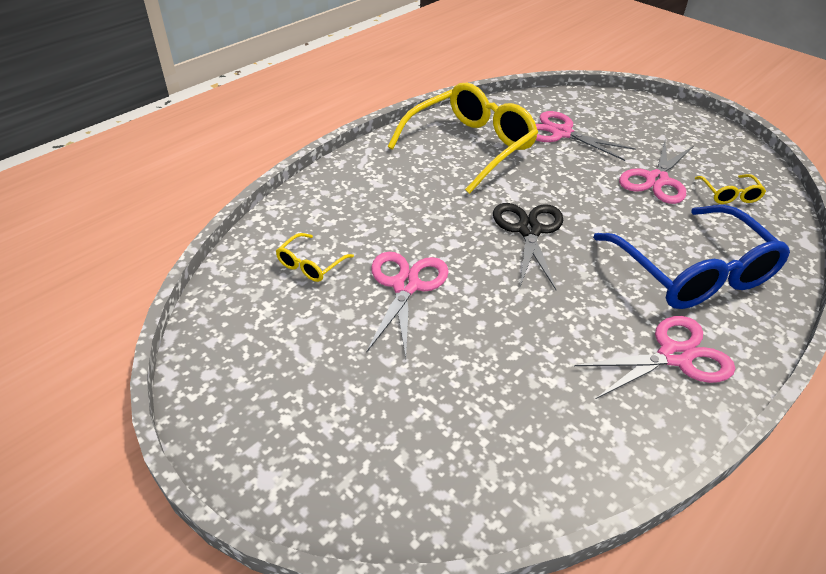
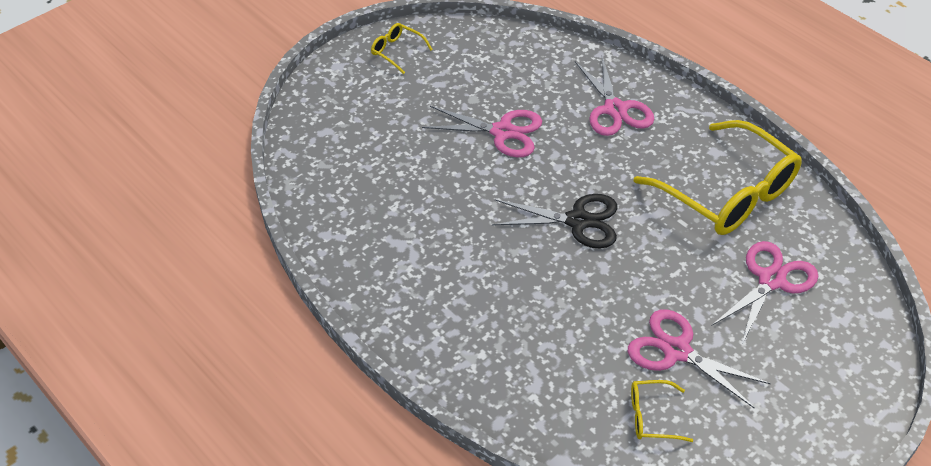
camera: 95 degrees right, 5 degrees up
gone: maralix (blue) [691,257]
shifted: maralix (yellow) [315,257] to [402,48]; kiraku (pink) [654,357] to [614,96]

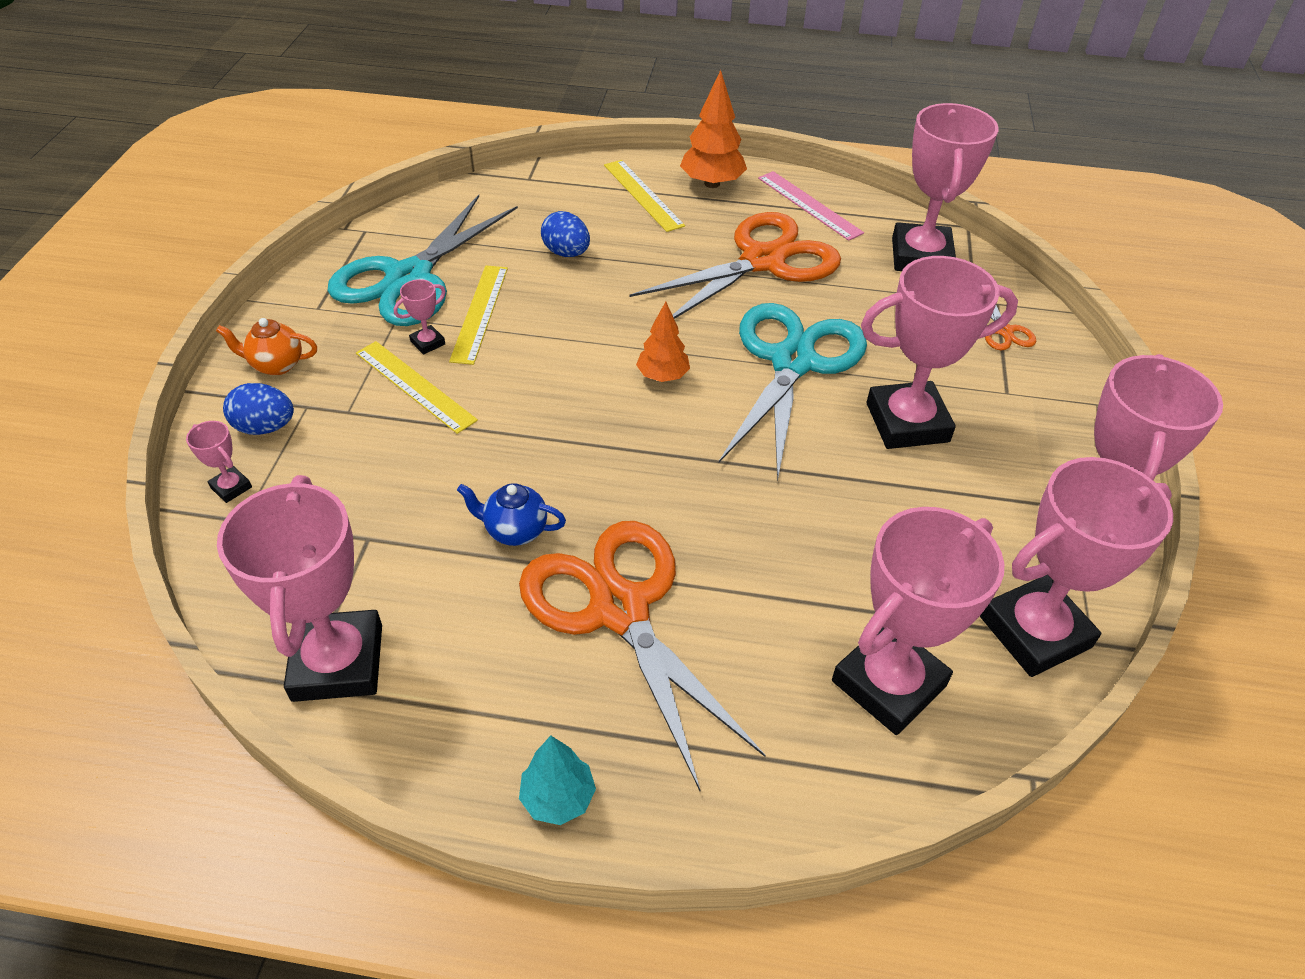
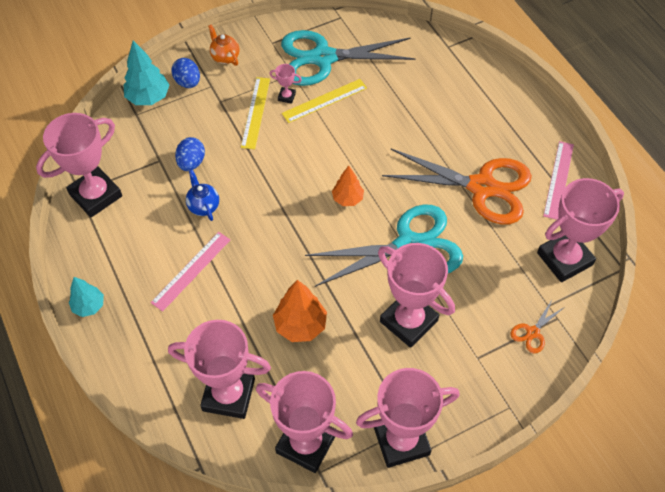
camera: 55 degrees right, 10 degrees up
gone: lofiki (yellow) [644,196]
shifted: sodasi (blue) [565,234] to [190,154]; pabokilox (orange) [713,129] to [300,311]
swapped: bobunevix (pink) [219,462] to pabokilox (turquoise) [147,72]; kiraku (orange) [642,656] to lofiki (pink) [190,272]

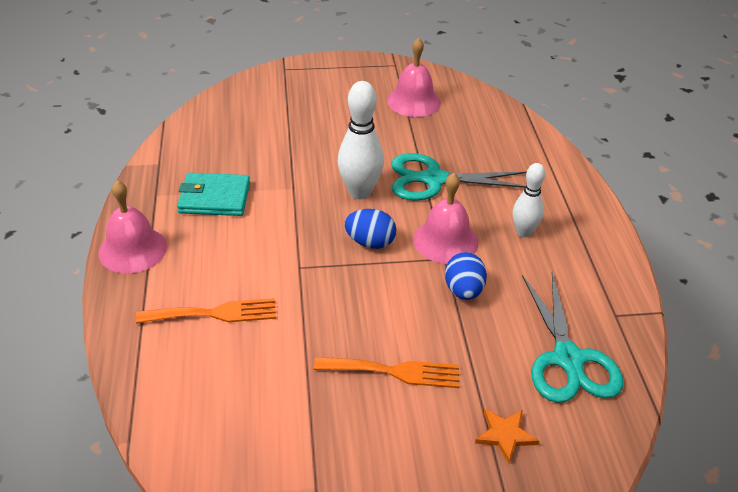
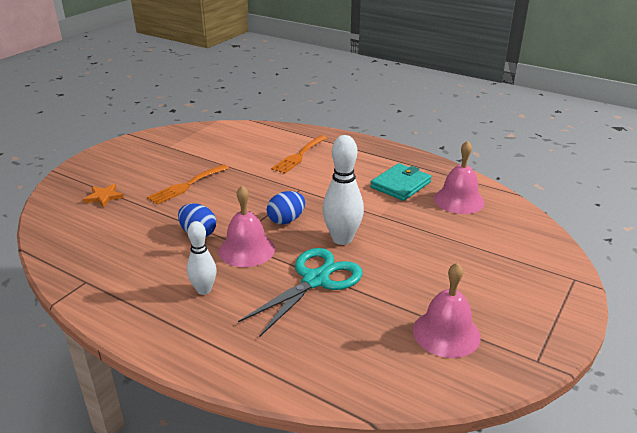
camera: 130 degrees right, 10 degrees down
gone: kiraku (turquoise) [572,337]
shifted: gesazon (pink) [133,226] to [459,177]

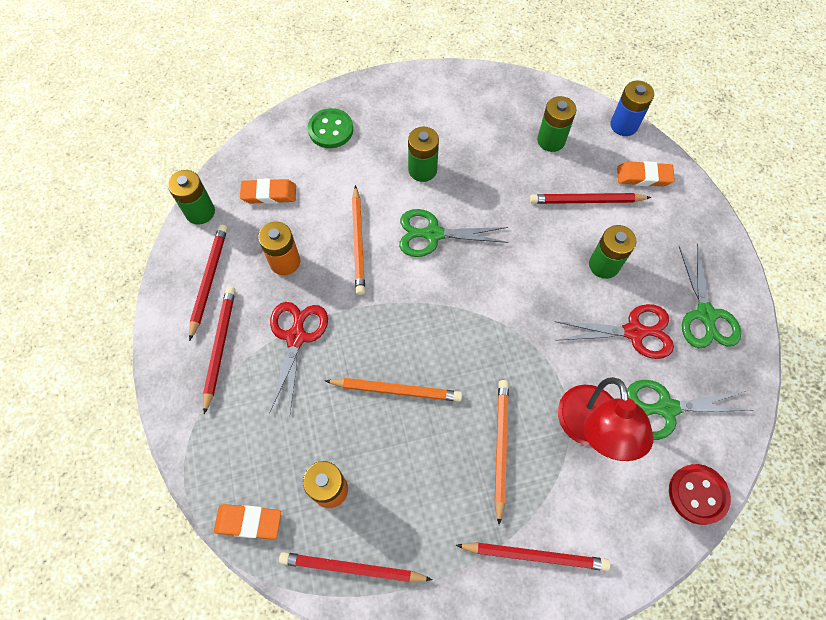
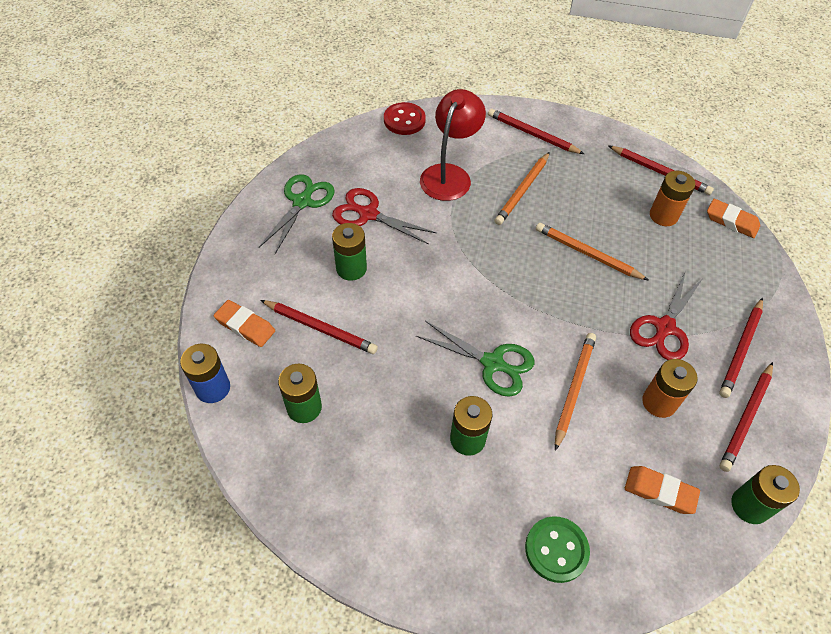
camera: 155 degrees left, 10 degrees down
gone: kiraku (green) [690,410]

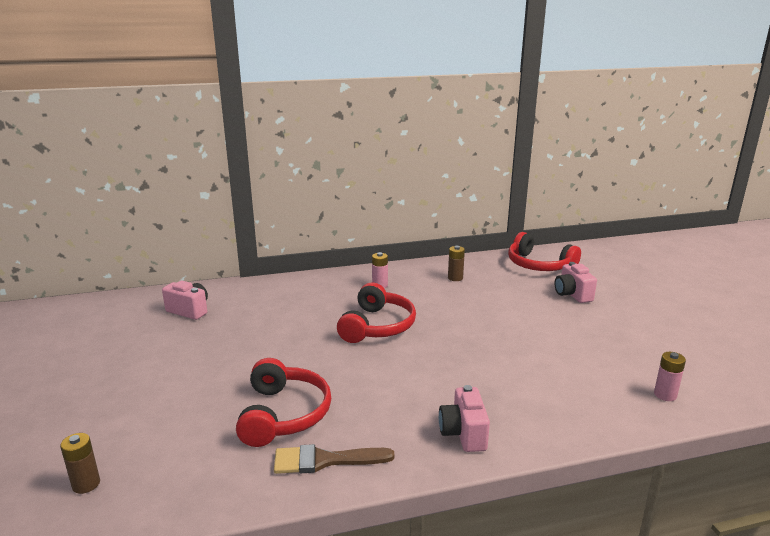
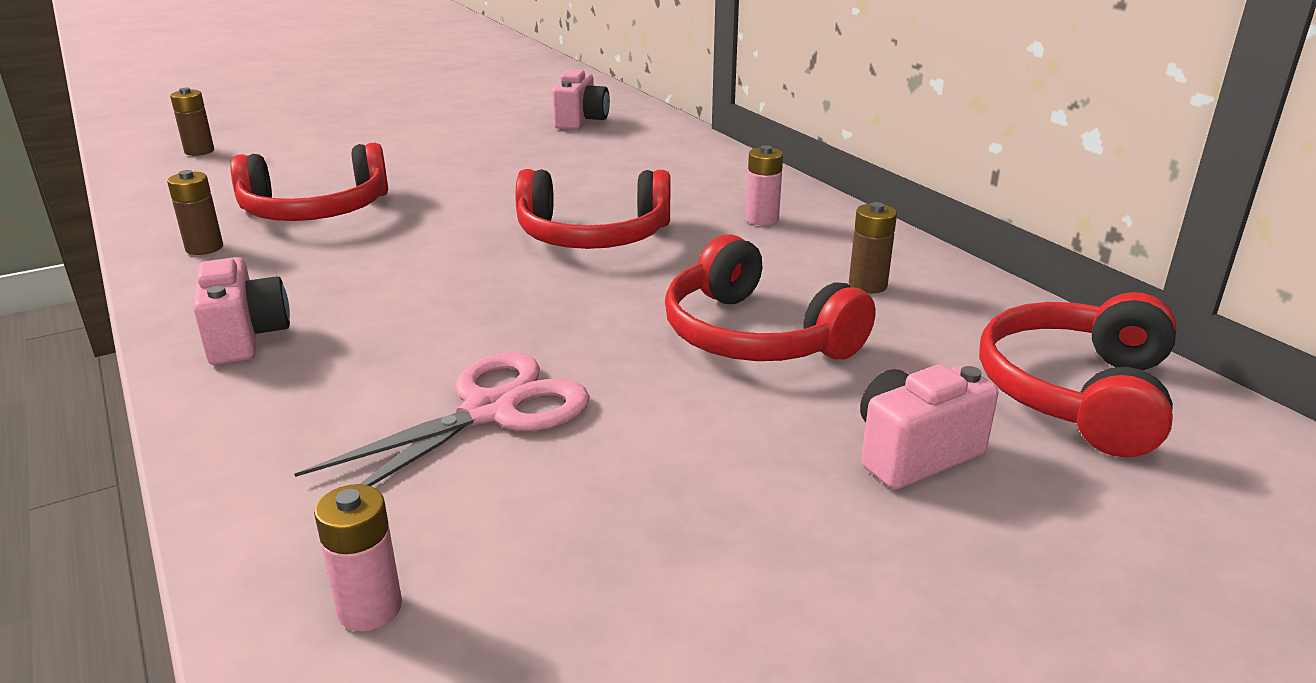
camera: 75 degrees right, 5 degrees up
new: kiraku (pink) [442,419]; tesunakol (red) [770,297]
swapped: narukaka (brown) [334,459] to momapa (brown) [195,212]
rotated: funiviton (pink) [464,418] = [241,311] 90 degrees clockwise

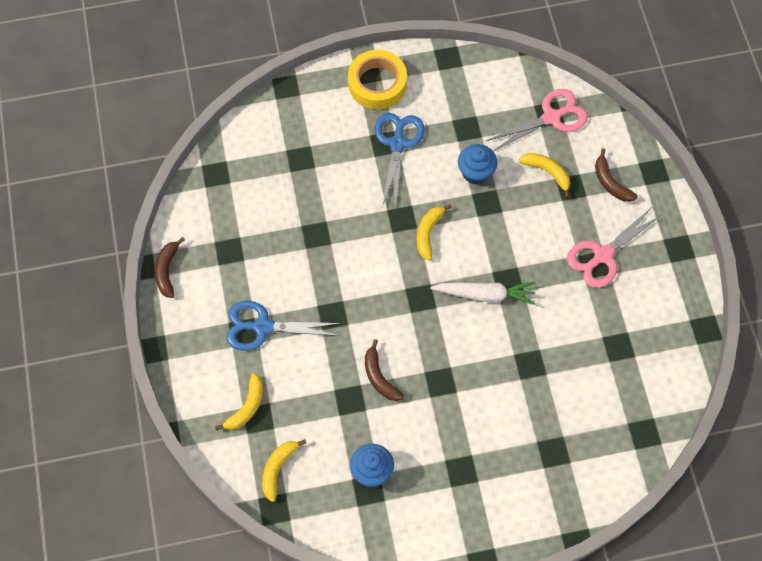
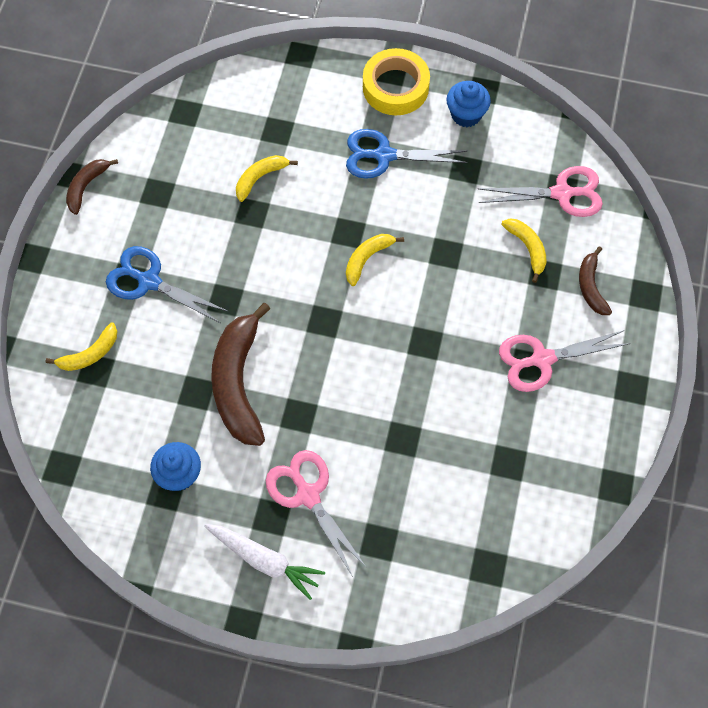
camera: 25 degrees right, 0 degrees up
new: kiraku (pink) [316,513]
shifted: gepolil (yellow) [284,470] to [267,178]; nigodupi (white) [482,293] to [264,562]; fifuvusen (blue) [478,164] to [468,104]
rotated: kiraku (blue) [399,161] = [407,154] 120 degrees counterclockwise
scaled: gepolil (brown) [384,370] = [240,374] x1.94

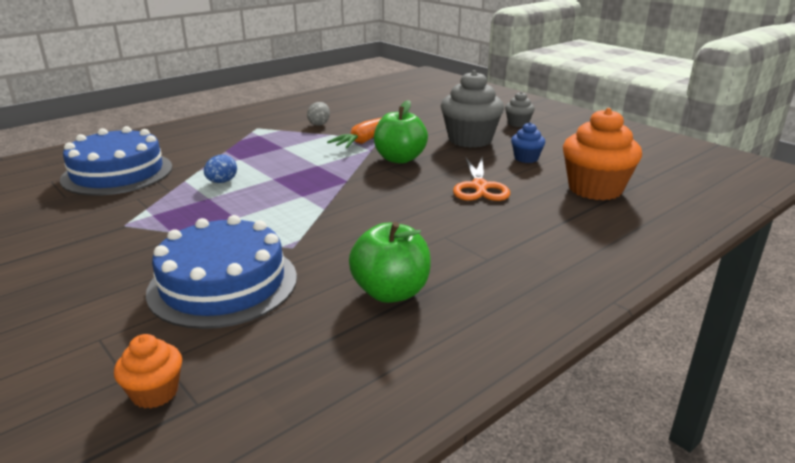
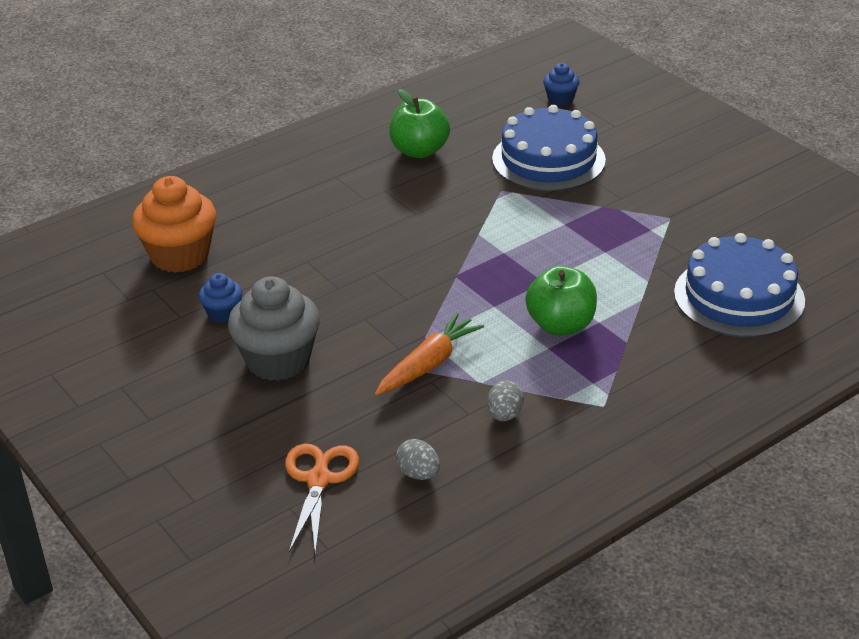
camera: 175 degrees left, 10 degrees up
gone: sodasi (blue) [220,169]; fifuvusen (grey) [520,109]
new: sodasi (grey) [418,459]
shifted: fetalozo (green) [401,132] to [561,301]; kiraku (orange) [481,179] to [322,499]
repainted: fifuvusen (orange) [148,371] to fifuvusen (blue) [561,84]

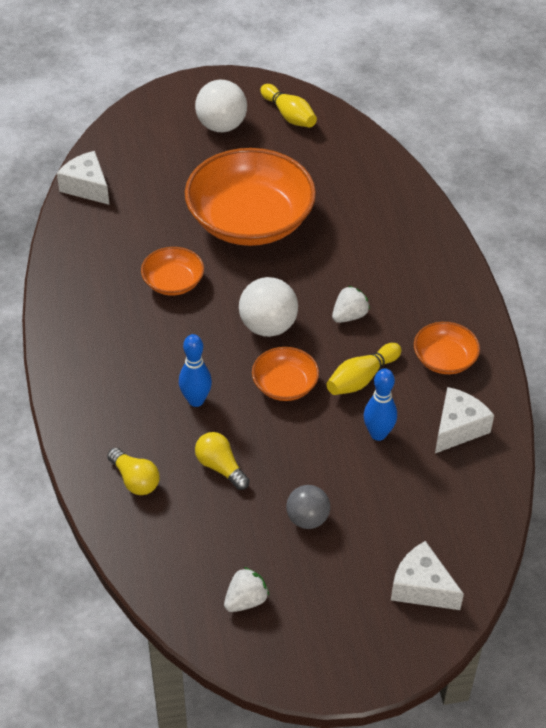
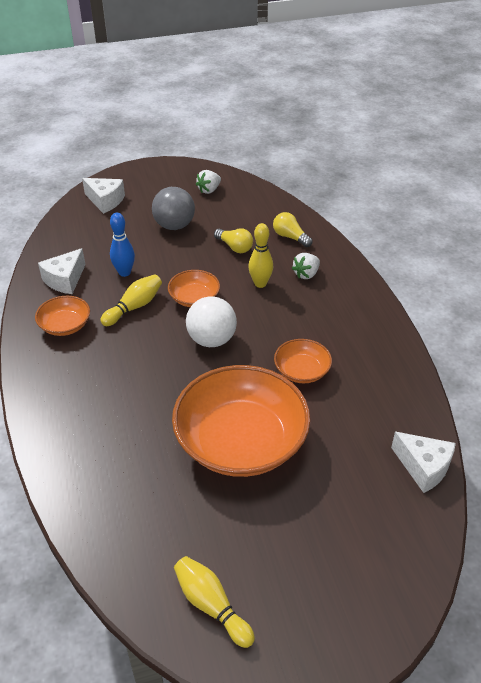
camera: 175 degrees right, 5 degrees down
gone: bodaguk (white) [221,106]
shifted: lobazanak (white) [351,304] to [306,266]
repainted: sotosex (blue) [195,370] to sotosex (yellow) [260,255]
scaled: bodaguk (grey) [308,507] = [173,208] x1.51

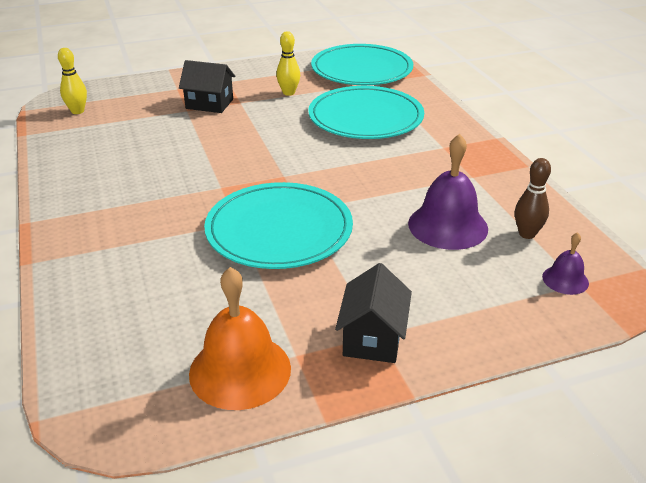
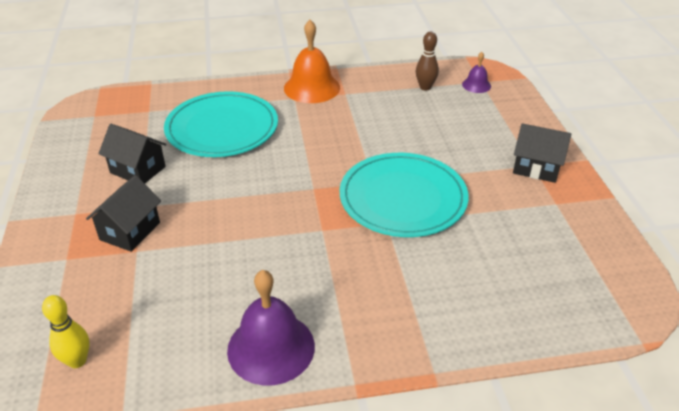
camera: 80 degrees left, 5 degrees up
gone: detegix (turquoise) [362,64]
shifted: gesazon (orange) [240,338] to [312,61]; gesazon (purple) [448,192] to [271,328]
swapped: sotosex (yellow) [288,63] to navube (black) [132,154]

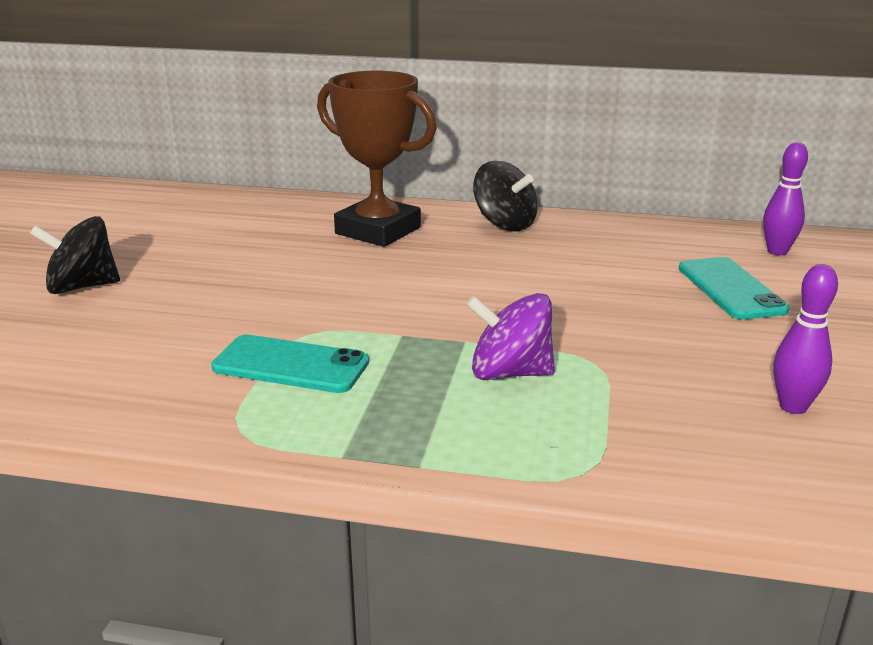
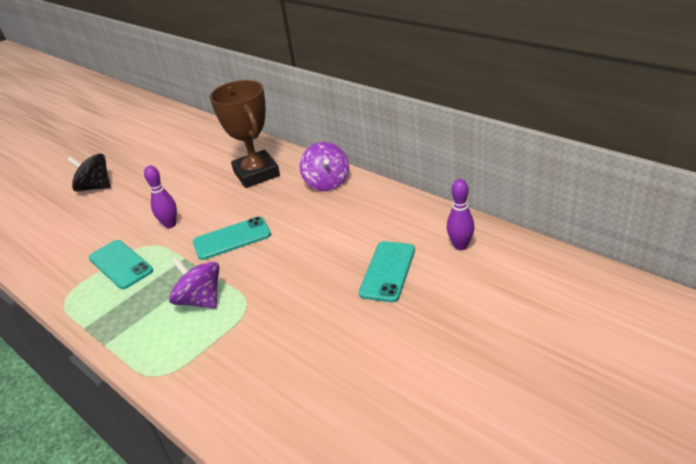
camera: 35 degrees right, 10 degrees up
new: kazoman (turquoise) [232,238]
shifted: sotosex (purple) [805,339] to [160,196]
repainted: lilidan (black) [505,196] to lilidan (purple) [324,166]

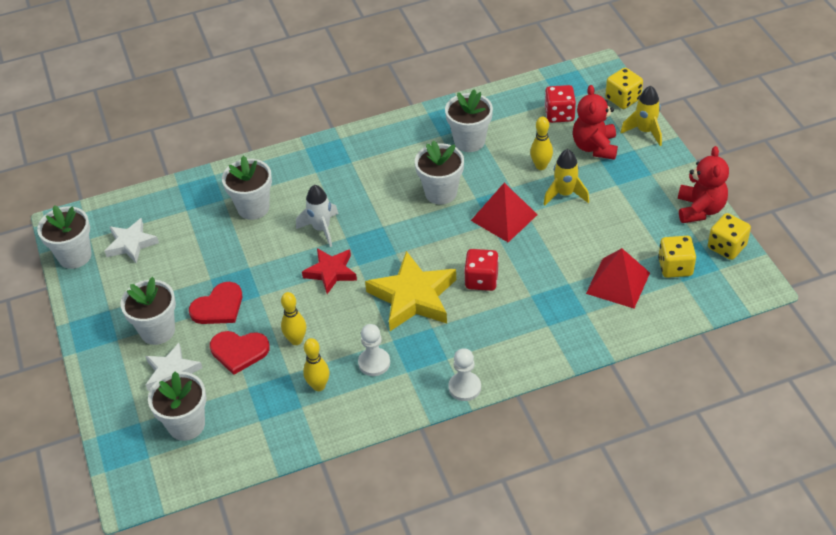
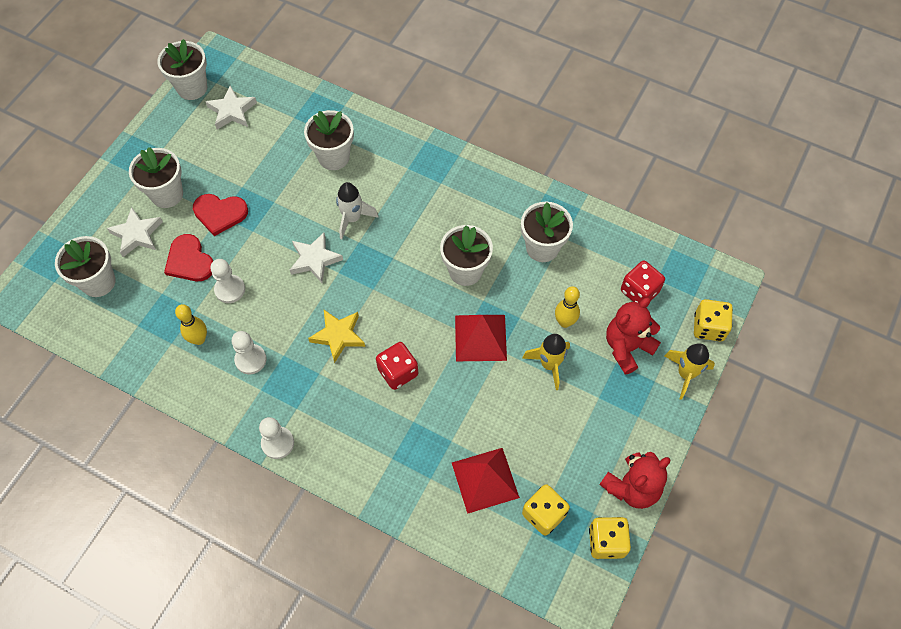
camera: 45 degrees right, 15 degrees up
swapped: sotosex (yellow) [293,318] to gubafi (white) [228,281]
repainted: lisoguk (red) [329,271] to lisoguk (white) [316,258]
scaled: lisoguk (yellow) [410,291] = [336,336] x0.61

